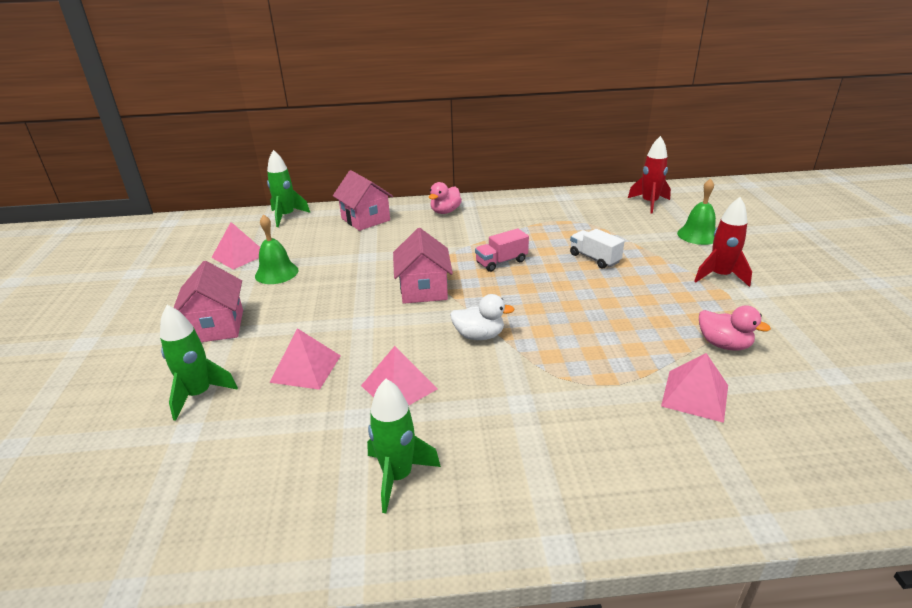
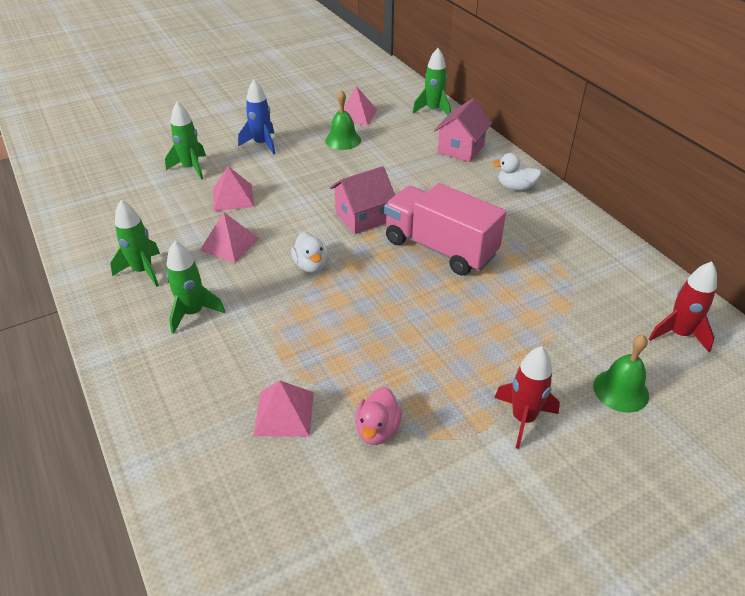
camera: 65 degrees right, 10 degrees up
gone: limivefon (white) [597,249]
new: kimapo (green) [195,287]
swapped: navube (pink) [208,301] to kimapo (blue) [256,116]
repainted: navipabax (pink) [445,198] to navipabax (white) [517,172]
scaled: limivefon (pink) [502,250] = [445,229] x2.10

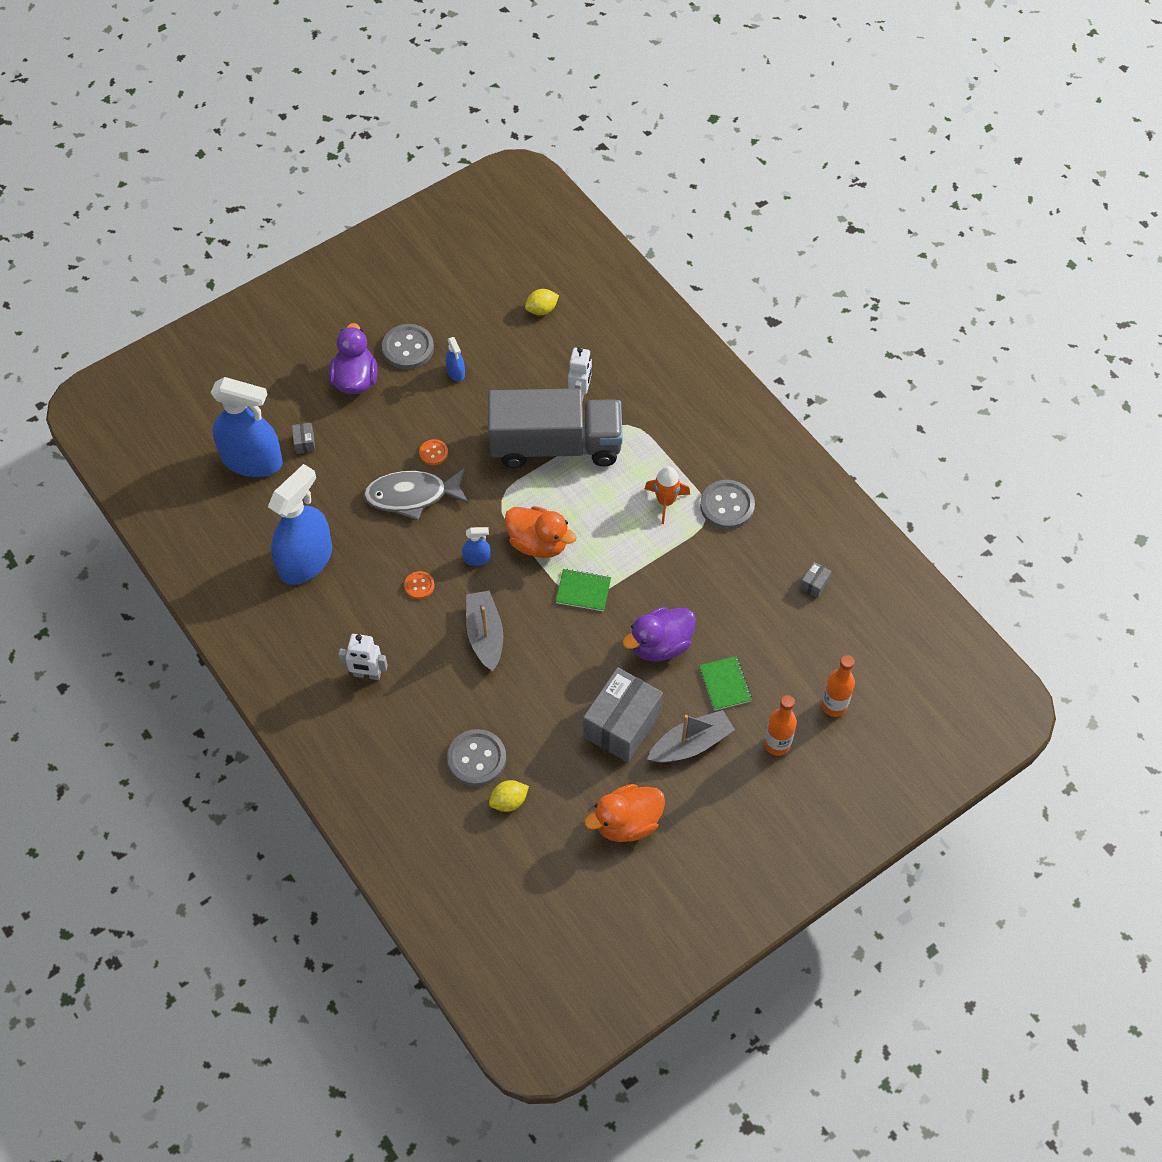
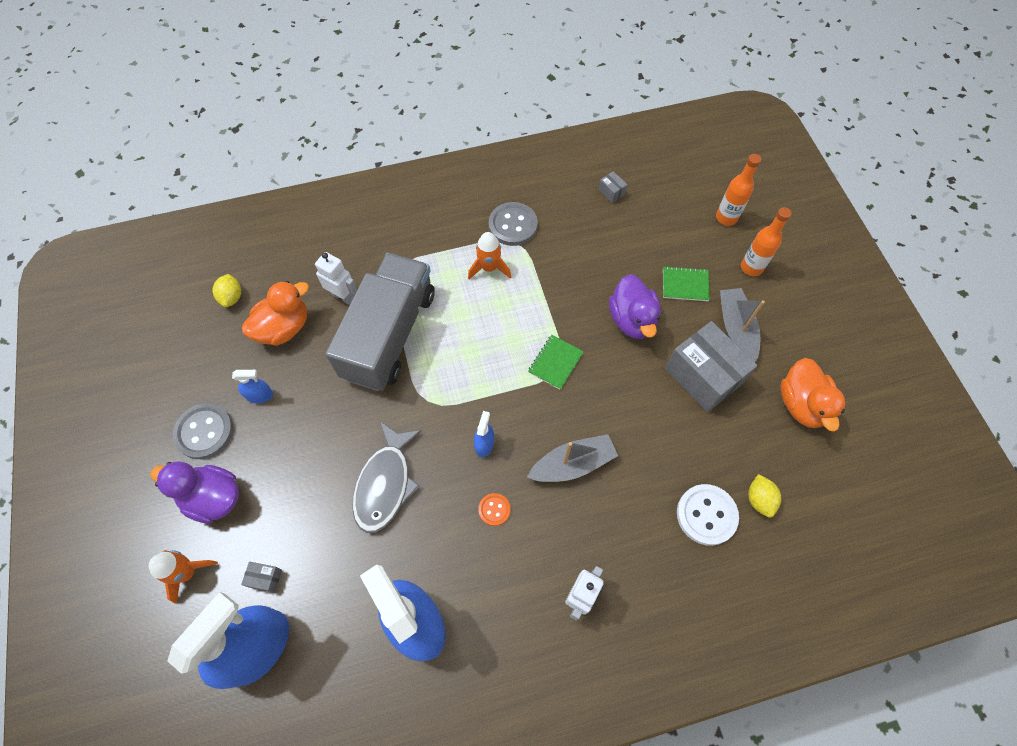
camera: 70 degrees left, 5 degrees up
gone: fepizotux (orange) [433,452]
new: kimapo (orange) [183,577]
shifted: navipabax (orange) [541,532] to [275,313]
repainted: fepizotux (grey) [476,757] to fepizotux (white) [708,515]
rotated: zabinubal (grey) [484,630] = [572,458] 150 degrees clockwise

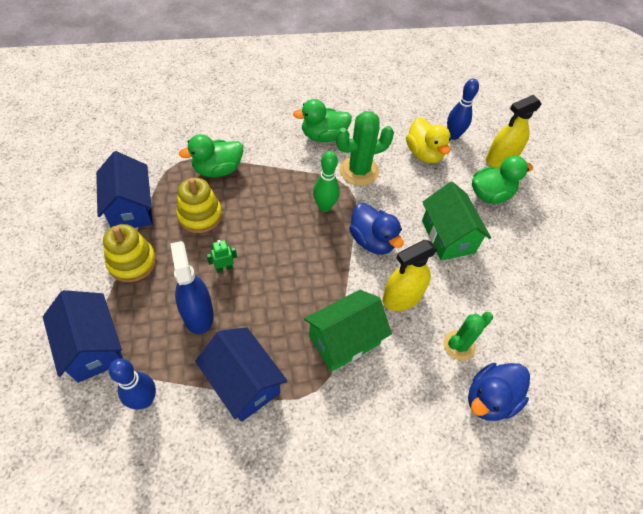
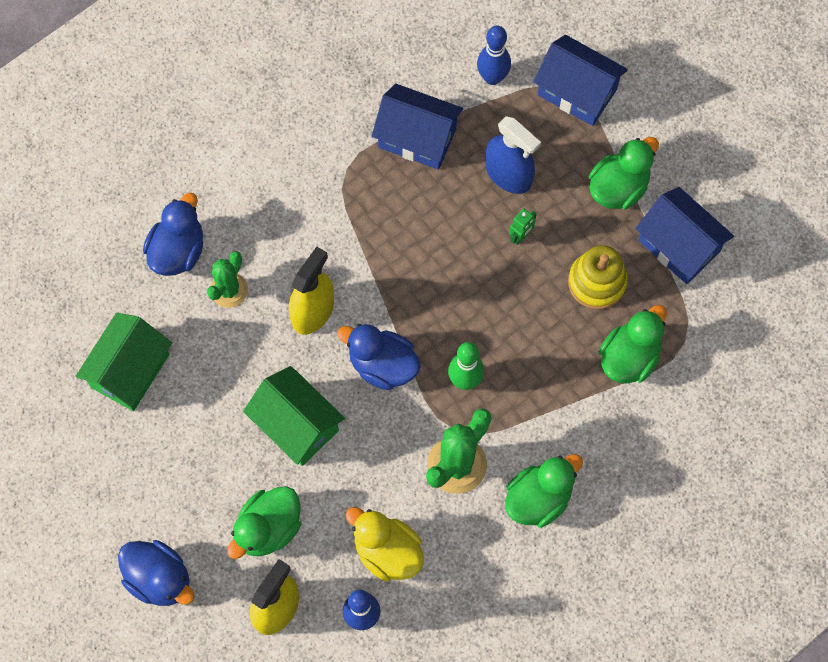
camera: 155 degrees right, 15 degrees up
new: navipabax (blue) [156,573]
shifted: navube (green) [348,331] to [123,362]
swapped: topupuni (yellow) [129,253] to navipabax (green) [624,173]

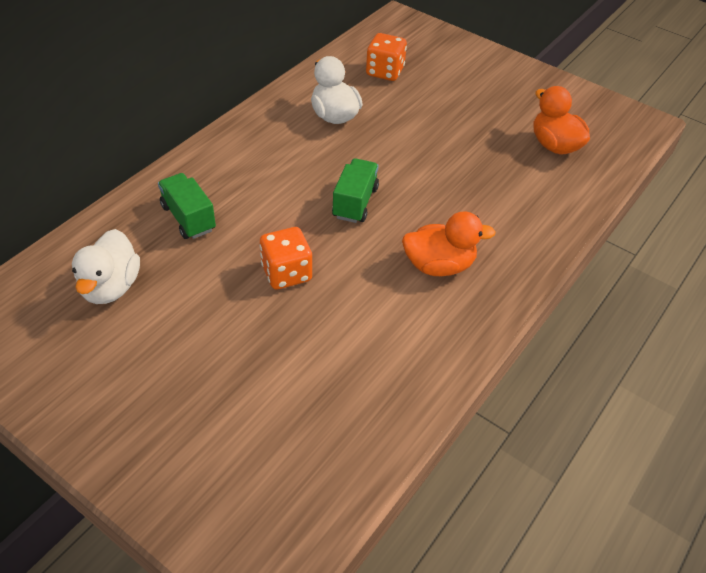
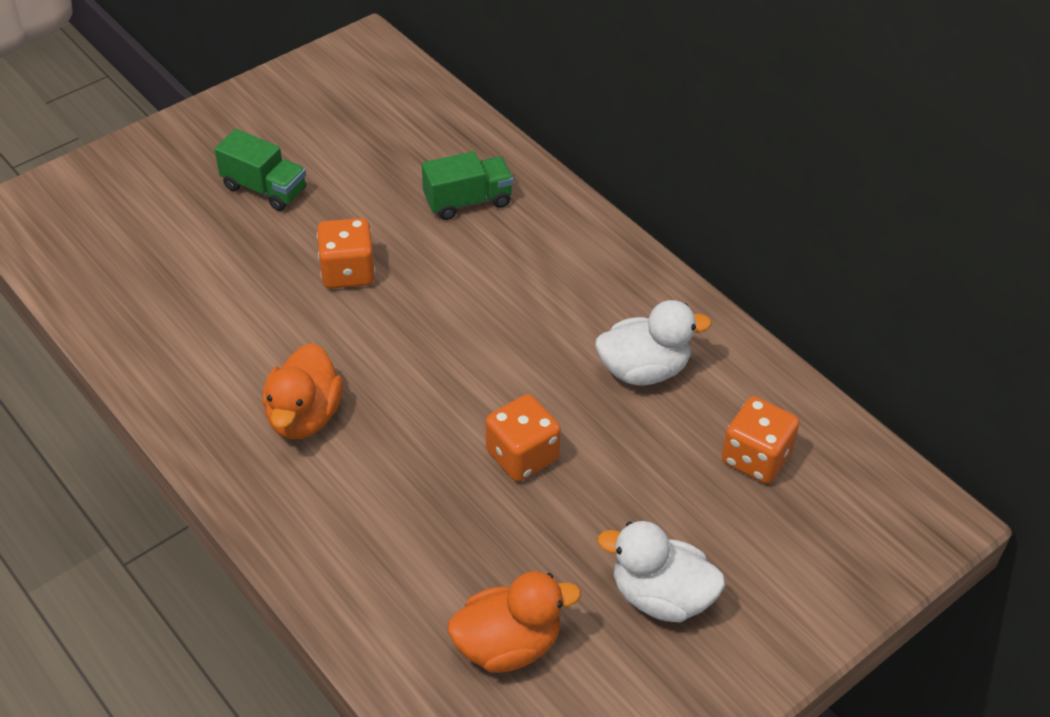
camera: 105 degrees right, 0 degrees up
new: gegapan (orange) [523,438]
shifted: navipabax (white) [106,266] to [661,572]; limivefon (green) [355,190] to [260,170]

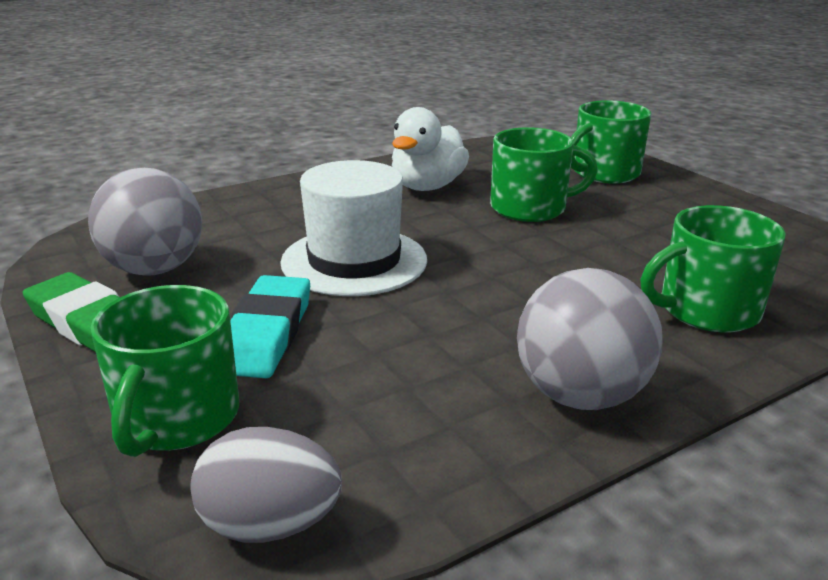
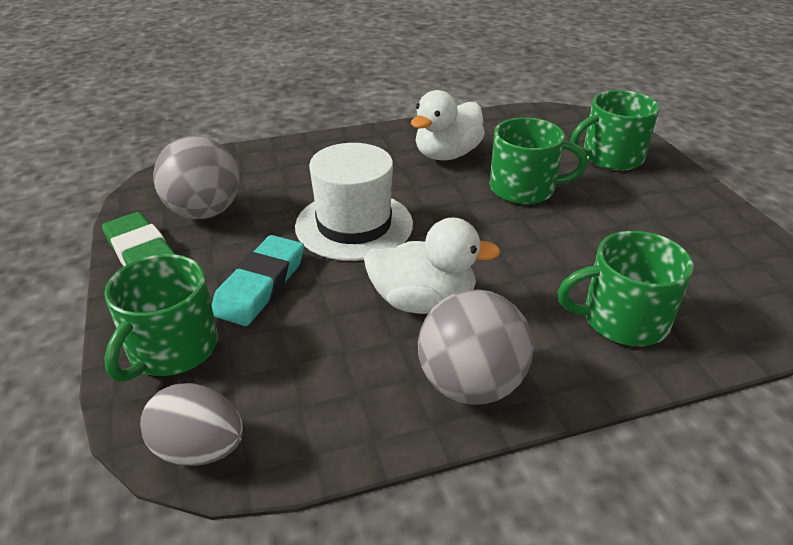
camera: 15 degrees right, 10 degrees up
new: navipabax (white) [432,265]

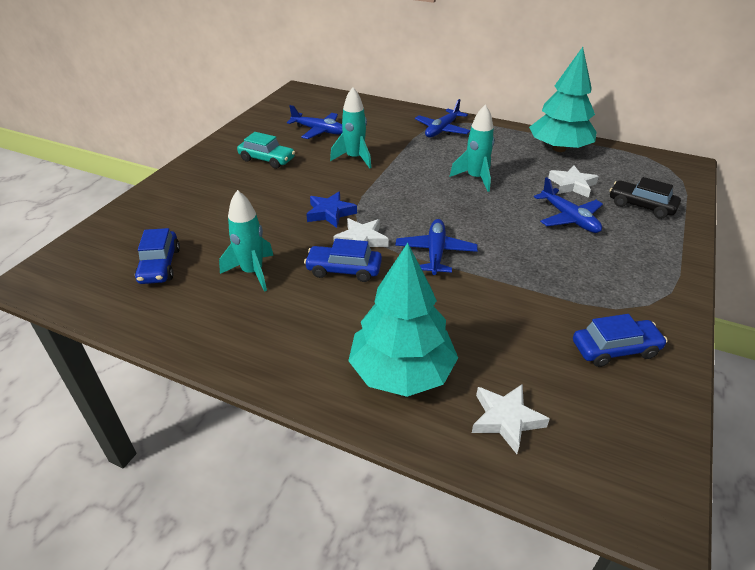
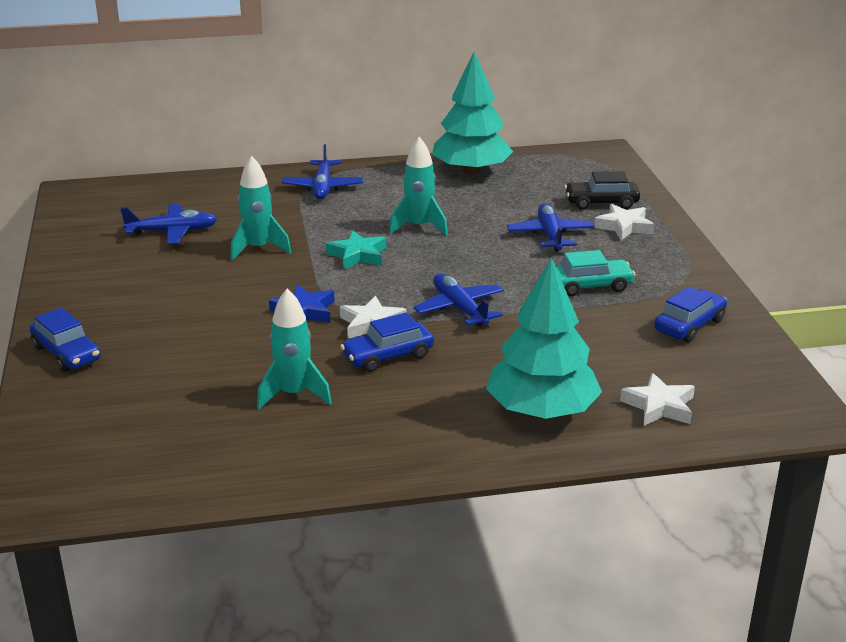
camera: 35 degrees left, 10 degrees down
new: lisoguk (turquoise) [356,249]
shifted: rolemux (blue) [157,256] to [65,340]; rolemux (turquoise) [266,150] to [595,273]; lisoguk (white) [573,181] to [624,222]
rotated: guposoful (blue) [568,205] = [551,227] 120 degrees counterclockwise

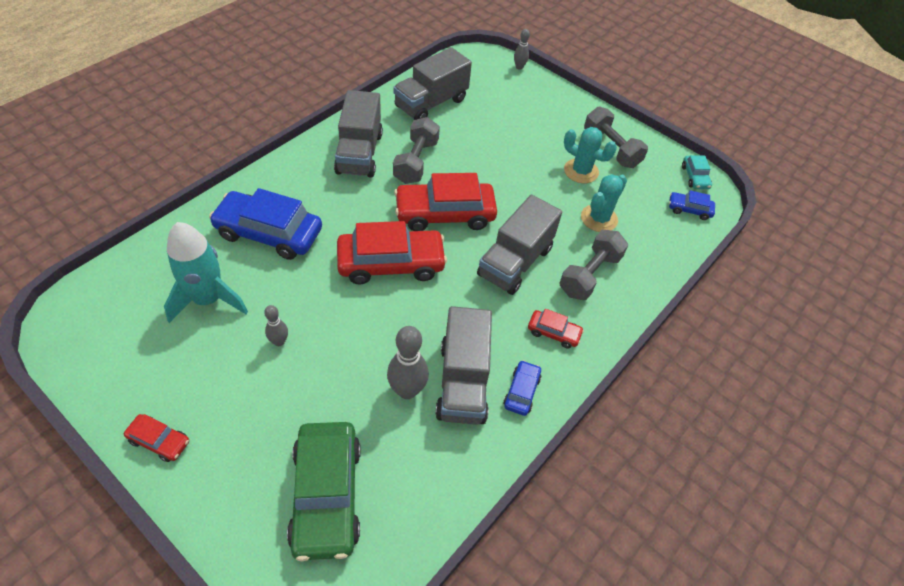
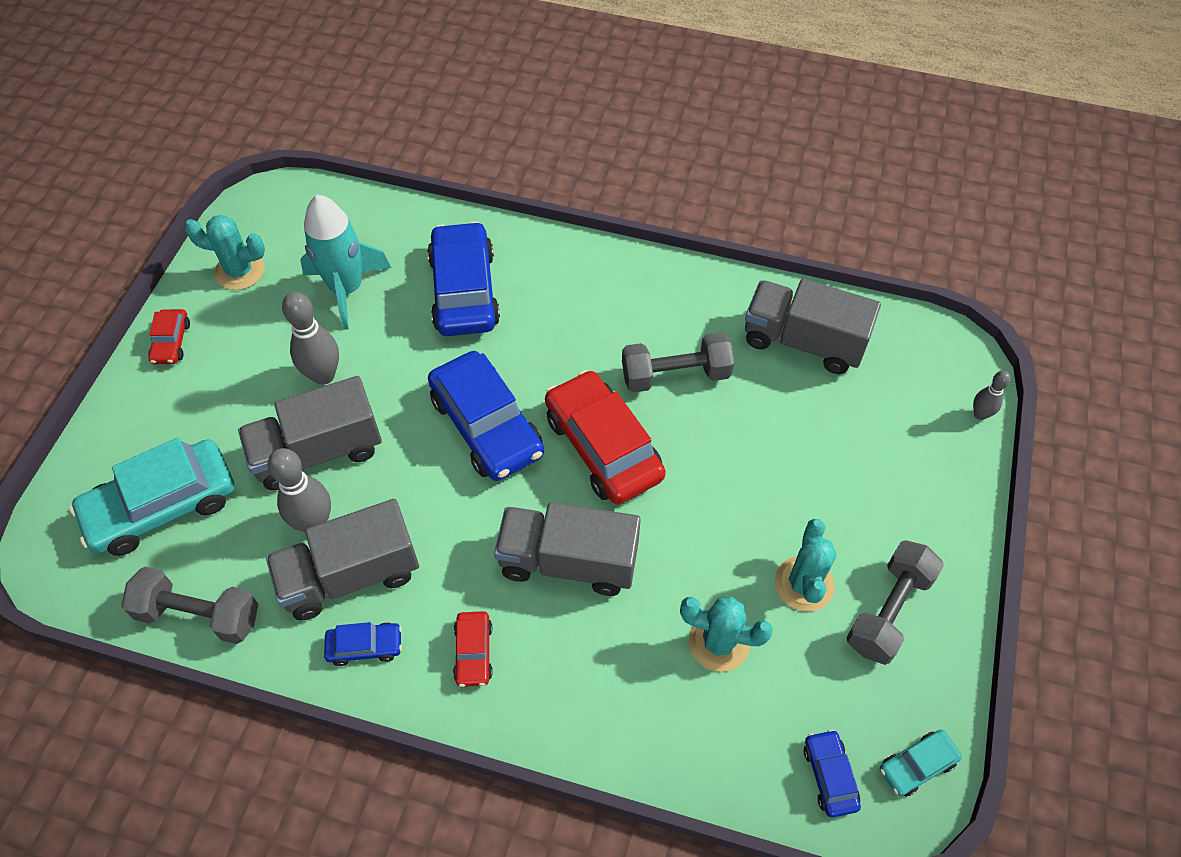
camera: 70 degrees right, 5 degrees up
new: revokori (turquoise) [224,252]
shifted: limivefon (grey) [358,134] to [310,433]; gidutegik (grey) [593,265] to [189,605]
repainted: rolemux (green) [324,491] to rolemux (turquoise) [152,497]; rolemux (red) [392,253] to rolemux (blue) [486,416]
scaled: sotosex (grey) [276,325] = [310,338] x1.78

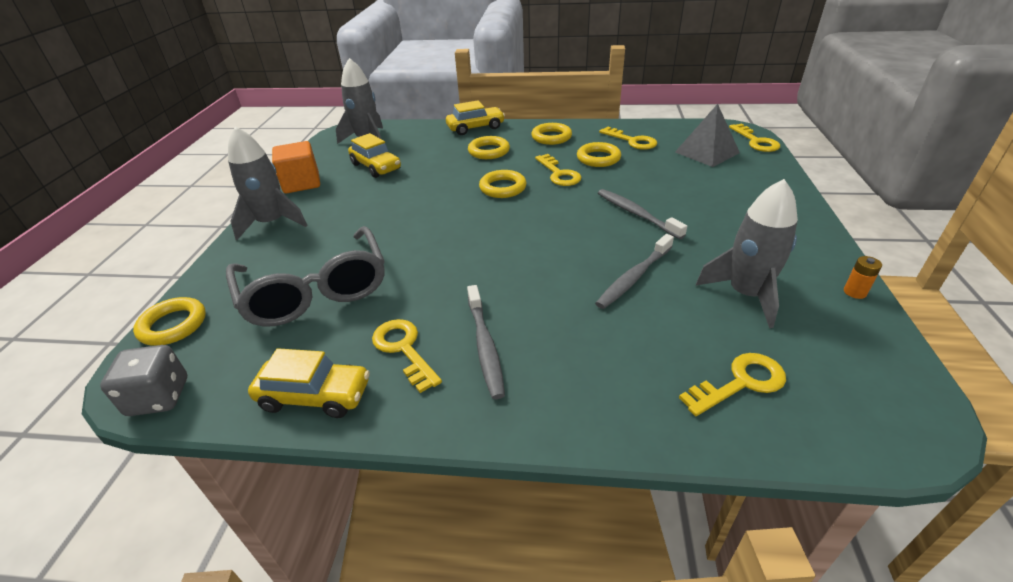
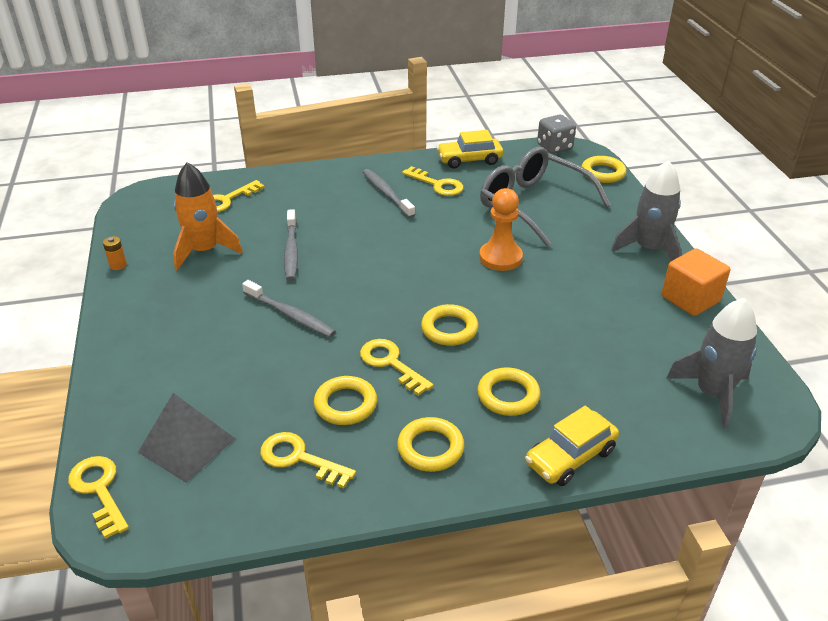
camera: 160 degrees right, 0 degrees up
gone: rolemux (yellow) [374,155]
new: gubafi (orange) [501,229]
repainted: kimapo (grey) [747,253] to kimapo (orange) [208,216]
rotated: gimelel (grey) [634,271] = [291,245] 150 degrees clockwise

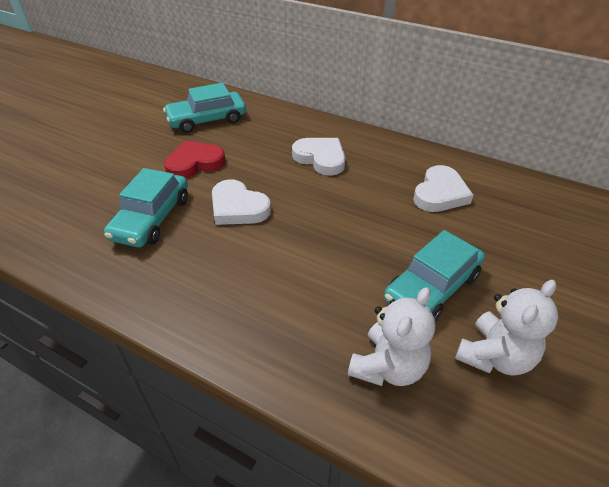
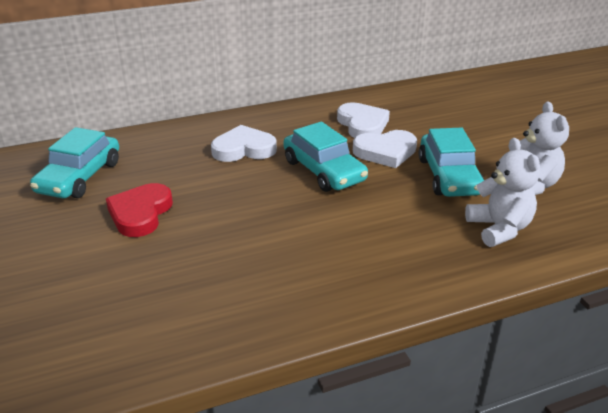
camera: 50 degrees left, 10 degrees down
shifted: rolemux (turquoise) [146,207] to [325,157]; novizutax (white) [241,202] to [385,149]

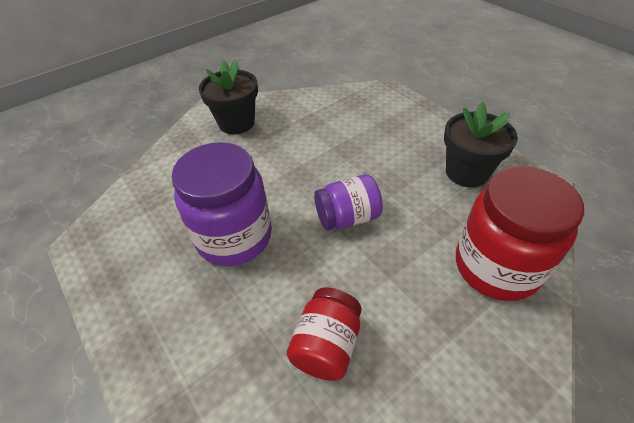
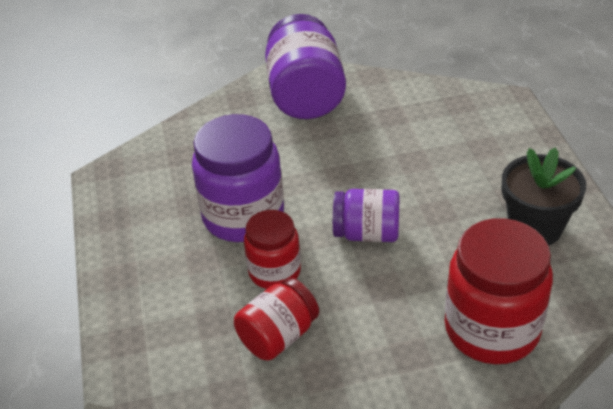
camera: 25 degrees right, 5 degrees down
new: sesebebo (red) [272,249]
swapped: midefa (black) [228,97] to sesebebo (purple) [305,66]

